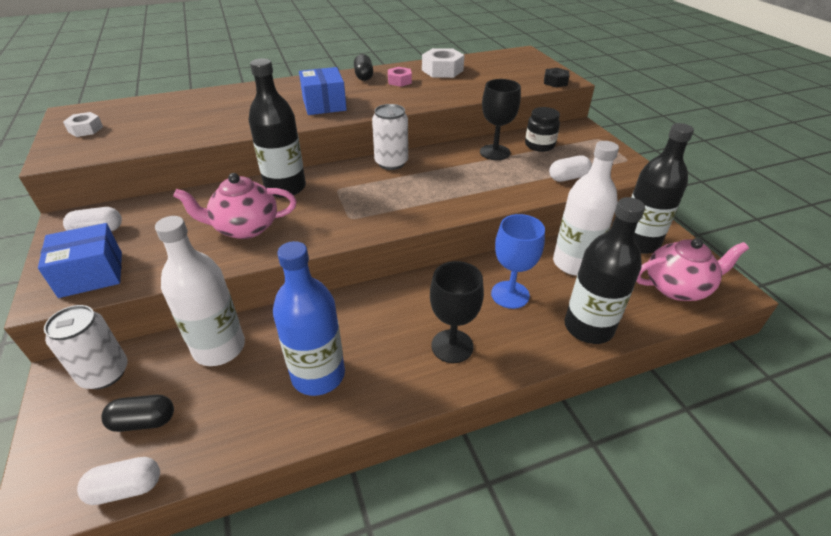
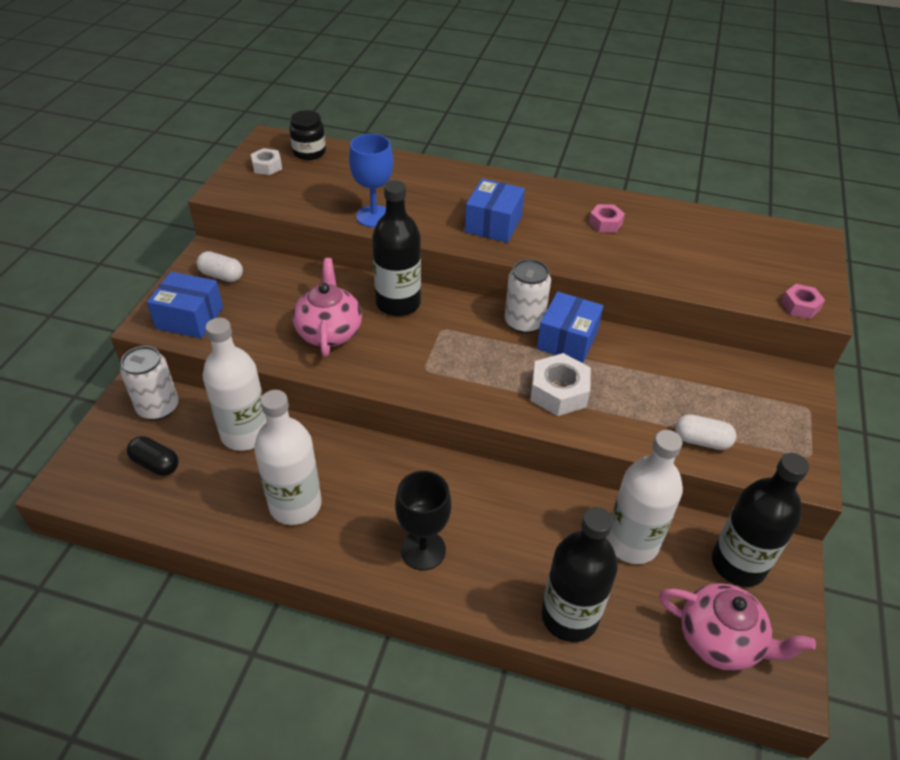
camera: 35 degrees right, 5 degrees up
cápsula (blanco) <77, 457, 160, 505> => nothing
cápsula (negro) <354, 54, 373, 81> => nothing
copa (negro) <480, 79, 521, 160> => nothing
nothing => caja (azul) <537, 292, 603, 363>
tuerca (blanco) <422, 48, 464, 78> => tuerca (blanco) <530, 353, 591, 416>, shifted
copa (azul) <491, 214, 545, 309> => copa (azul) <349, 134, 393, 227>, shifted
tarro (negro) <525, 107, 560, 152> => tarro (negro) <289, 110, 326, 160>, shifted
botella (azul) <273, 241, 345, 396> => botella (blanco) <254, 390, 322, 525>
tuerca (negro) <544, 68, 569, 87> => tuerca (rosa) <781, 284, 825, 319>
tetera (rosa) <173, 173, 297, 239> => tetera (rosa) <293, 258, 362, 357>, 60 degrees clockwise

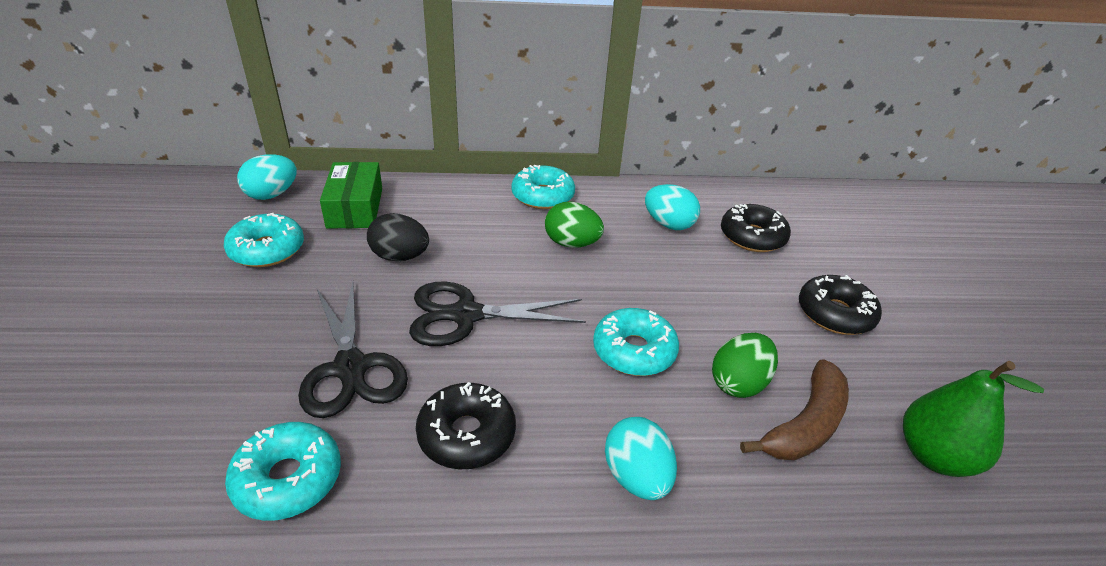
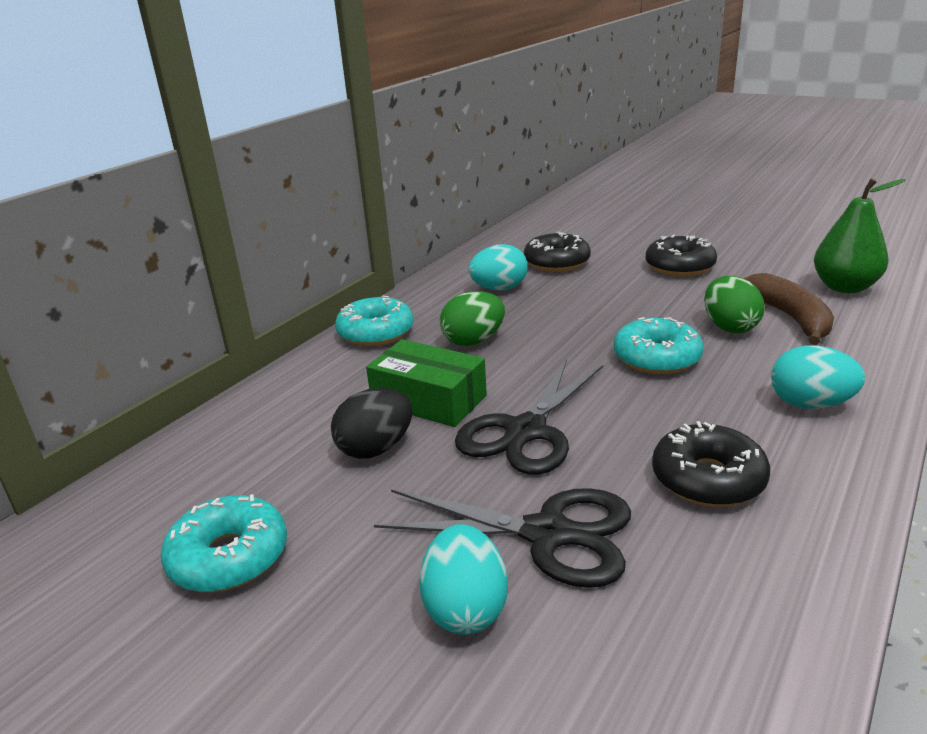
camera: 50 degrees left, 10 degrees down
rosquilla (turquesa) <225, 422, 341, 521> => nothing
huevo (turquesa) <237, 154, 297, 200> => huevo (turquesa) <419, 524, 508, 635>, shifted
caja (verde) <320, 162, 382, 229> => caja (verde) <366, 339, 487, 427>, shifted

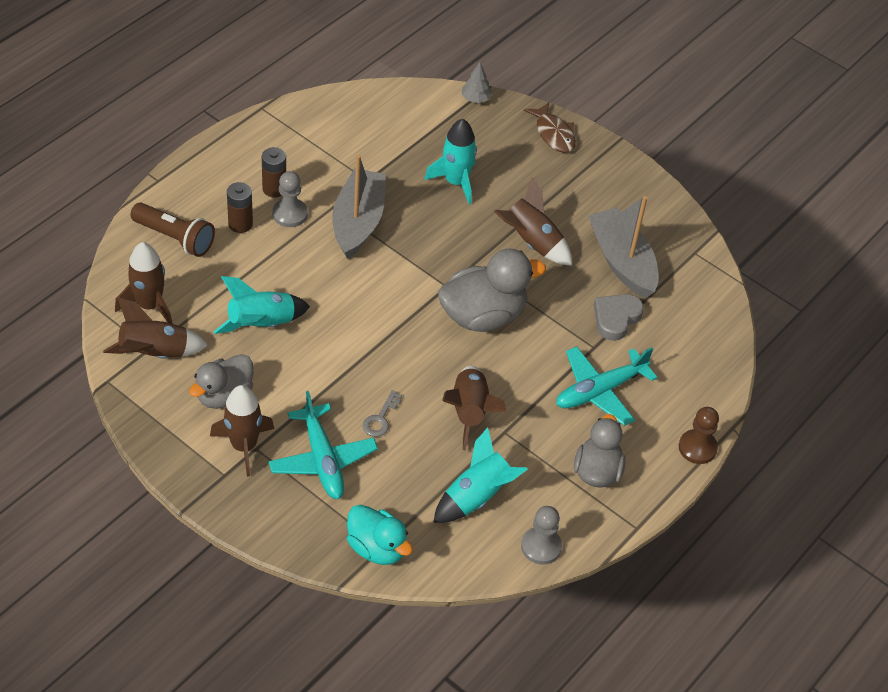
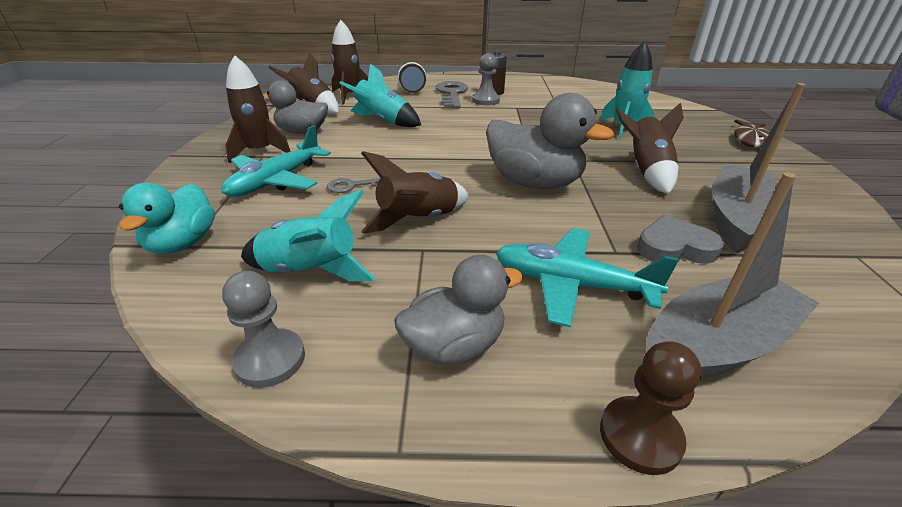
camera: 55 degrees right, 15 degrees down
árbol (gris) <462, 62, 492, 103> => nothing
barco (gris) <332, 155, 386, 259> => barco (gris) <646, 172, 820, 379>, shifted
pila (marrón) <227, 182, 253, 233> => llave (gris) <436, 81, 468, 108>

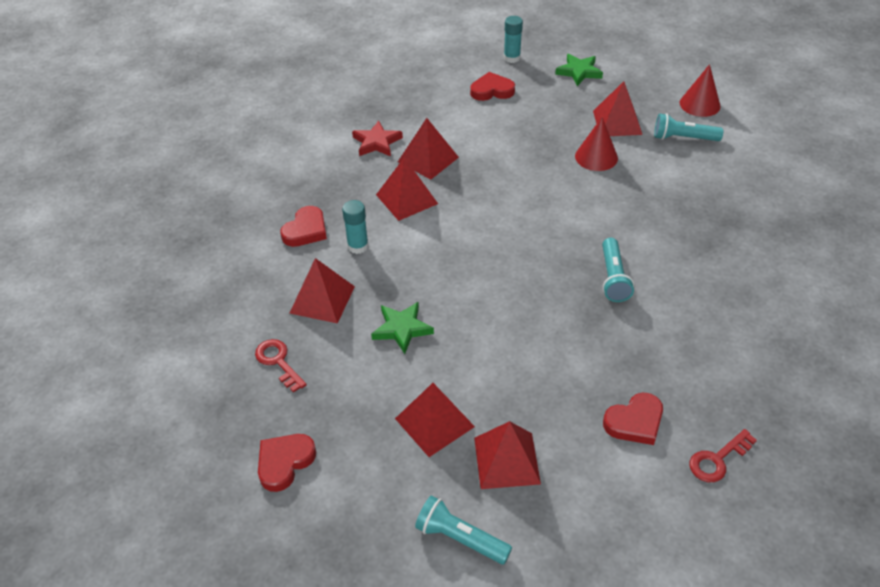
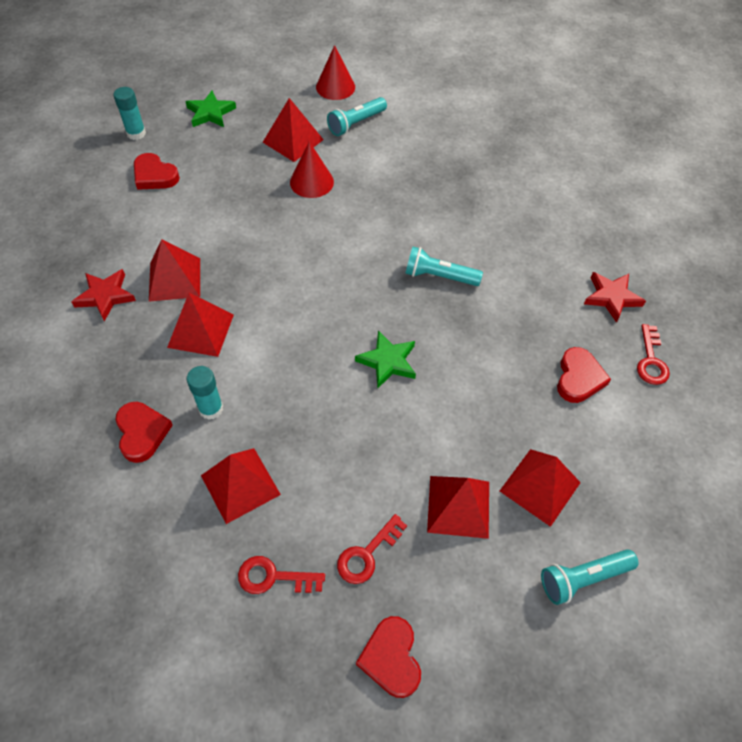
camera: 50 degrees left, 10 degrees up
nothing => llave (rojo) <337, 514, 407, 584>
nothing => estrella (rojo) <584, 272, 646, 323>
estrella (verde) <371, 302, 434, 354> => estrella (verde) <355, 331, 416, 388>, shifted
corazón (rojo) <470, 72, 515, 101> => corazón (rojo) <134, 153, 180, 190>, 90 degrees counterclockwise
lámpara de mano (turquesa) <602, 238, 634, 302> => lámpara de mano (turquesa) <405, 247, 483, 286>, 150 degrees clockwise

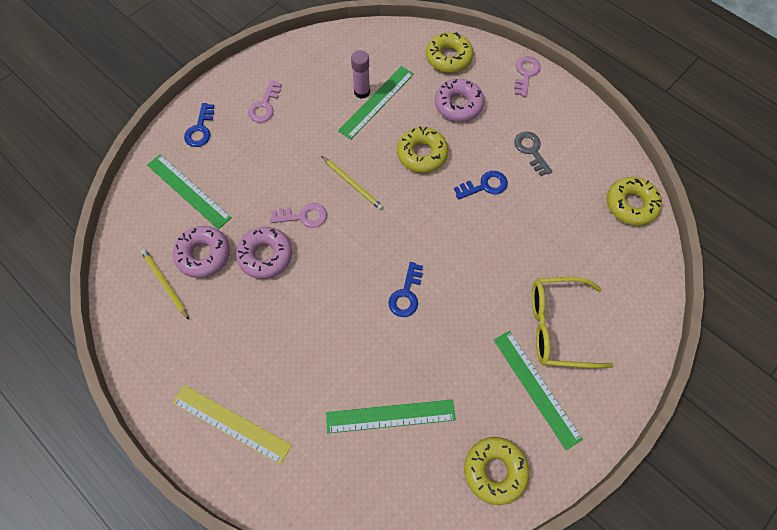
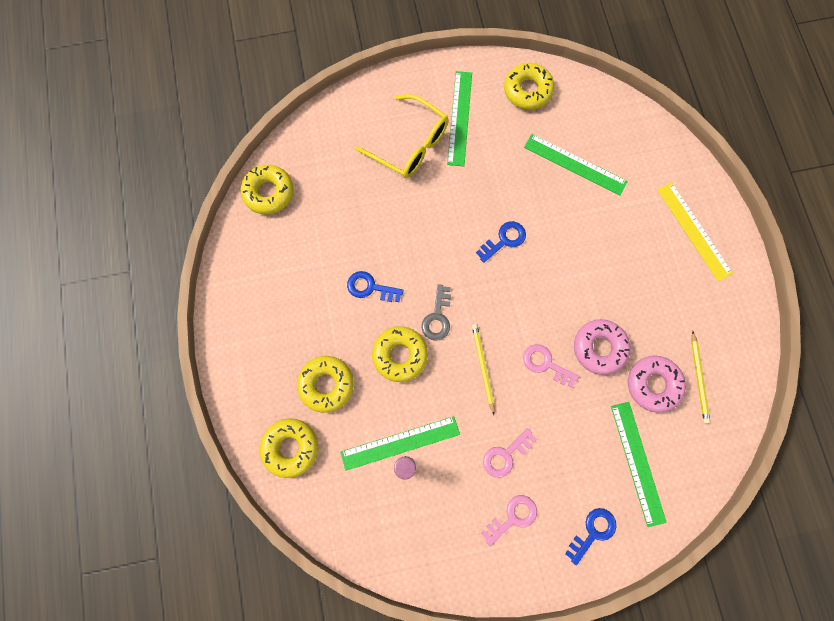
camera: 145 degrees left, 10 degrees up
llave (rosa) <514, 56, 541, 97> => llave (rosa) <483, 428, 537, 478>, shifted
llave (gris) <514, 132, 553, 176> => llave (gris) <421, 284, 451, 341>, shifted
rosquilla (rosa) <435, 79, 484, 122> => rosquilla (amarillo) <297, 356, 354, 413>

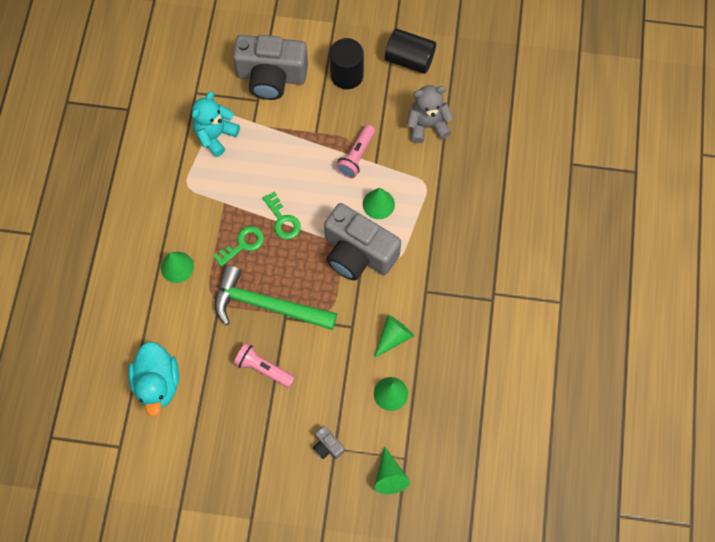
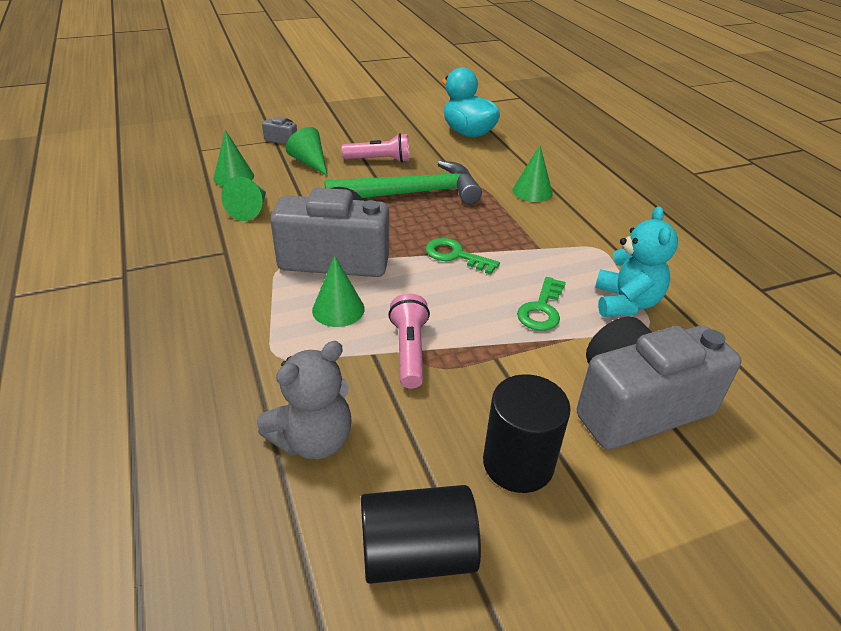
camera: 150 degrees right, 30 degrees down
llave (verde) <213, 226, 264, 267> => llave (verde) <517, 277, 566, 331>, shifted
cono (verde) <374, 446, 410, 494> => cono (verde) <285, 127, 328, 176>, shifted

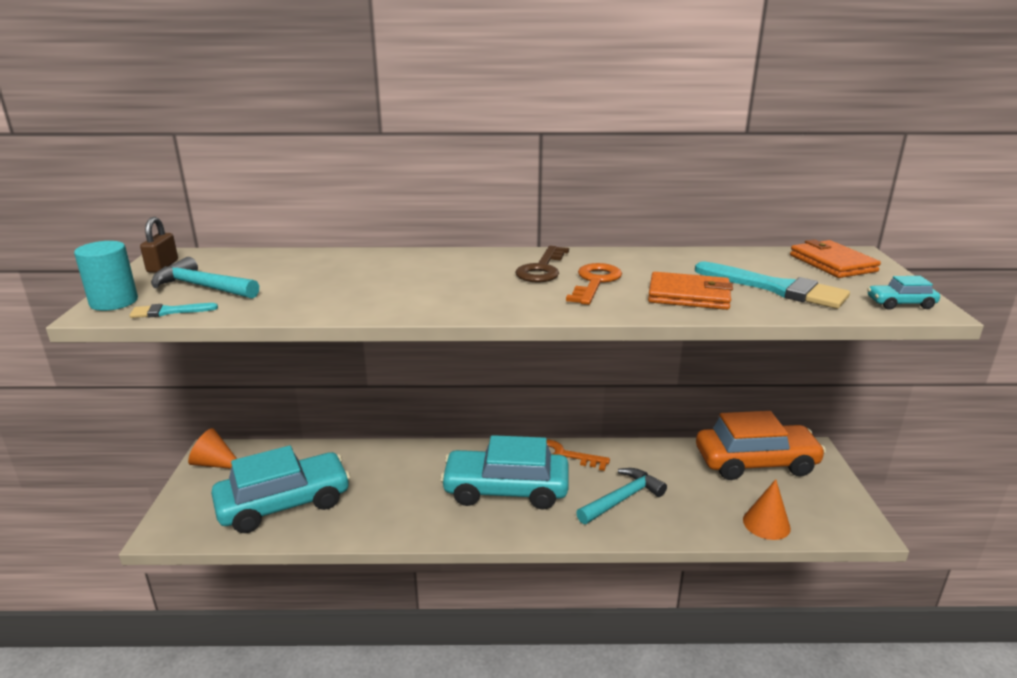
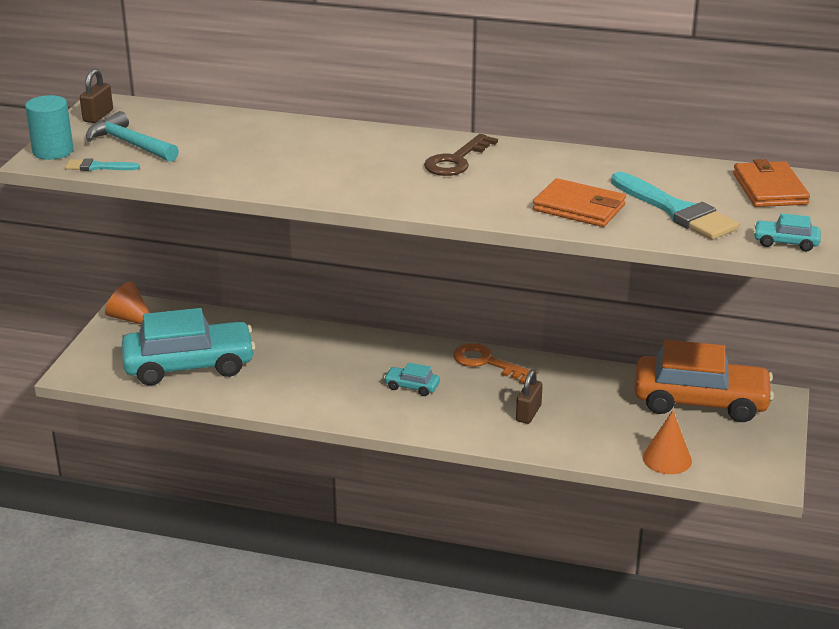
camera: 15 degrees right, 5 degrees up
llave (naranja) <566, 263, 622, 305> => nothing
martillo (turquesa) <576, 468, 667, 524> => candado (marrón) <516, 370, 543, 424>
coche (turquesa) <440, 435, 569, 510> => coche (turquesa) <384, 363, 440, 396>, x0.41

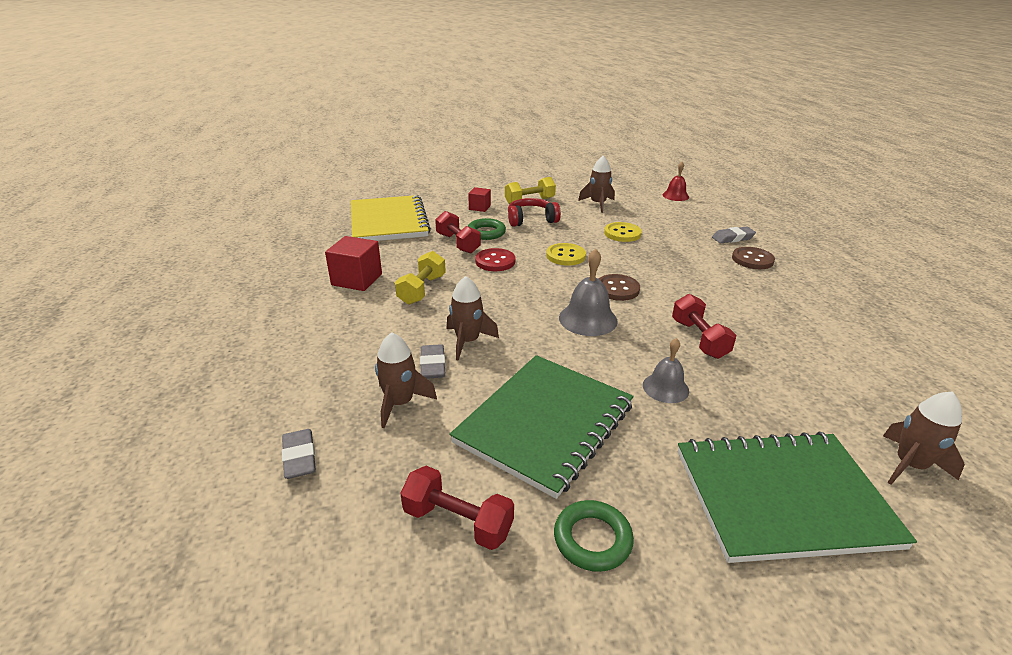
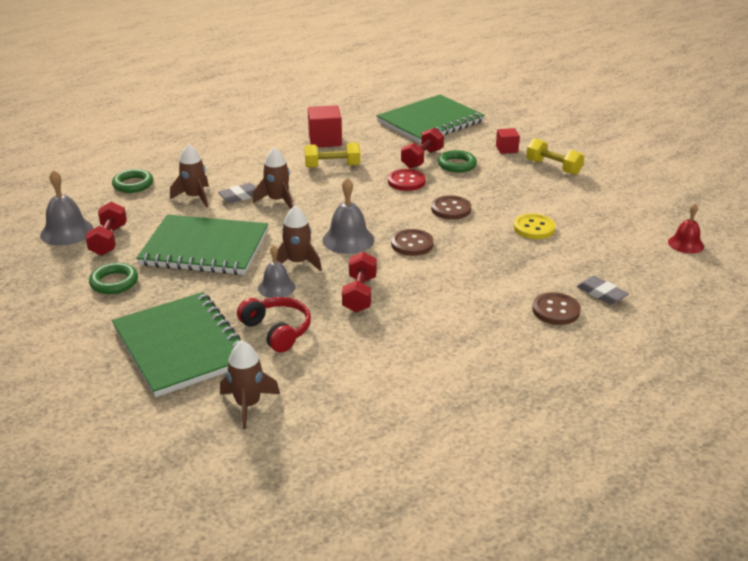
camera: 65 degrees right, 0 degrees up
nothing => campana (gris) <40, 170, 94, 246>
auriculares (rojo) <508, 198, 561, 227> => auriculares (rojo) <237, 297, 311, 353>, shifted
cohete (marrón) <578, 155, 615, 213> => cohete (marrón) <277, 206, 322, 271>, shifted
goma de borrar (gris) <282, 429, 316, 479> => anillo (verde) <112, 169, 153, 193>
cuaderno (amarillo) <351, 195, 431, 241> => cuaderno (verde) <376, 95, 485, 144>
botón (amarillo) <546, 243, 586, 265> => botón (marrón) <431, 195, 471, 220>
mancuerna (rojo) <672, 294, 736, 359> => mancuerna (rojo) <342, 252, 377, 313>, 45 degrees counterclockwise

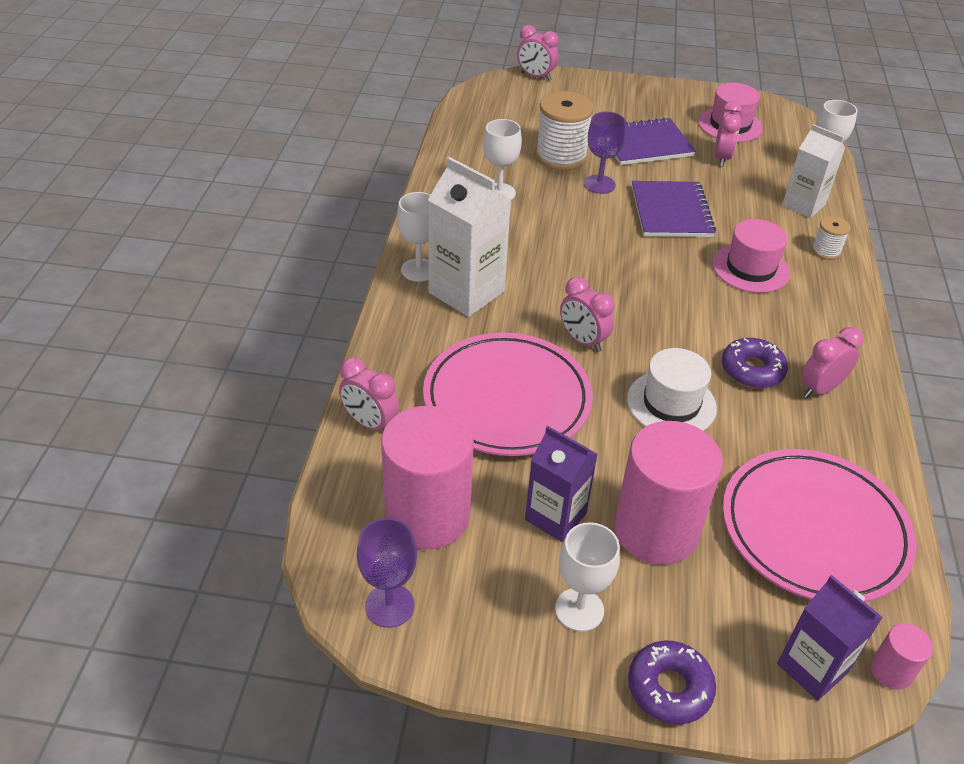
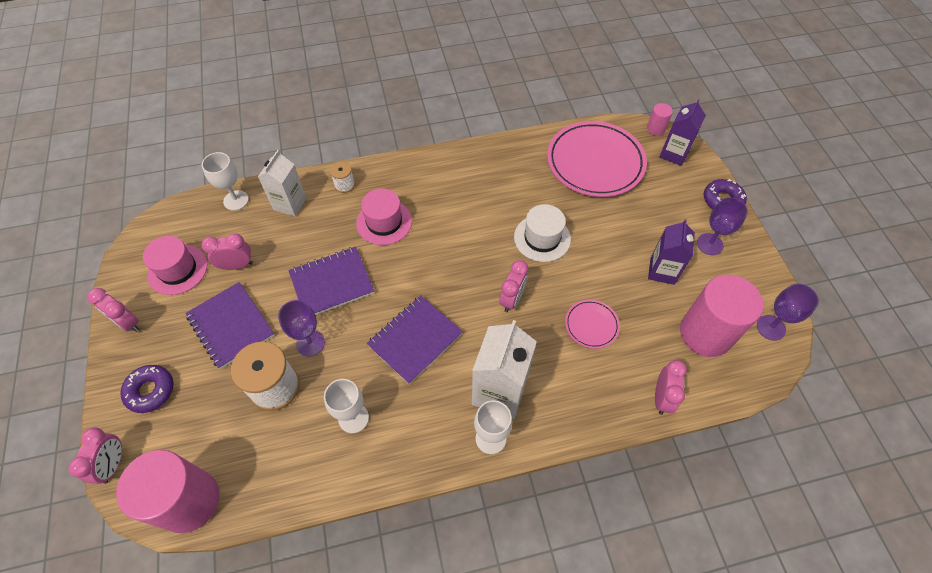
camera: 110 degrees left, 15 degrees up
nothing => cuaderno (morado) <367, 295, 463, 384>
cilindro (rosa) <614, 421, 723, 565> => cilindro (rosa) <116, 450, 220, 533>, shifted
rosquilla (morado) <722, 338, 788, 388> => rosquilla (morado) <120, 365, 174, 413>, shifted
despertador (rosa) <801, 327, 864, 398> => despertador (rosa) <87, 288, 140, 332>, shifted
copa (blanco) <555, 522, 620, 632> => copa (morado) <697, 197, 748, 255>
plato (rosa) <423, 332, 593, 456> => plato (rosa) <565, 300, 620, 349>, x0.47

